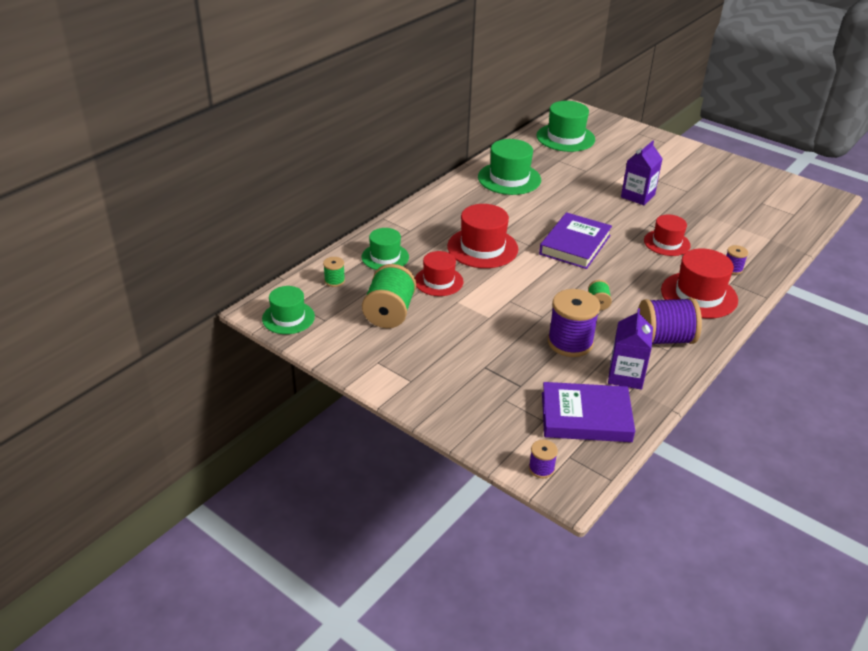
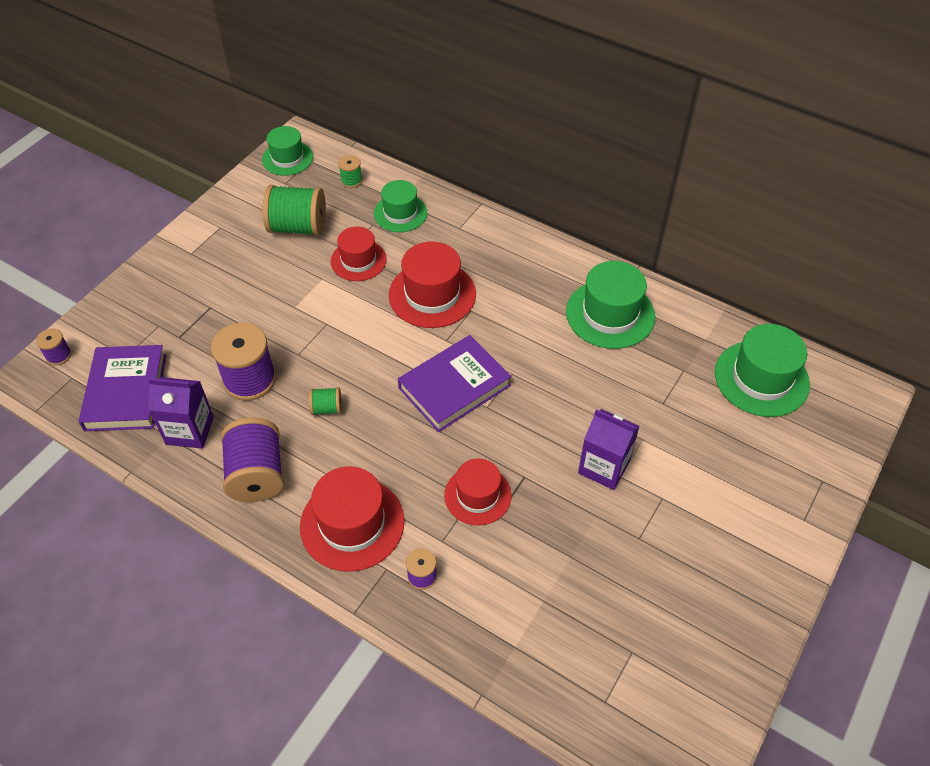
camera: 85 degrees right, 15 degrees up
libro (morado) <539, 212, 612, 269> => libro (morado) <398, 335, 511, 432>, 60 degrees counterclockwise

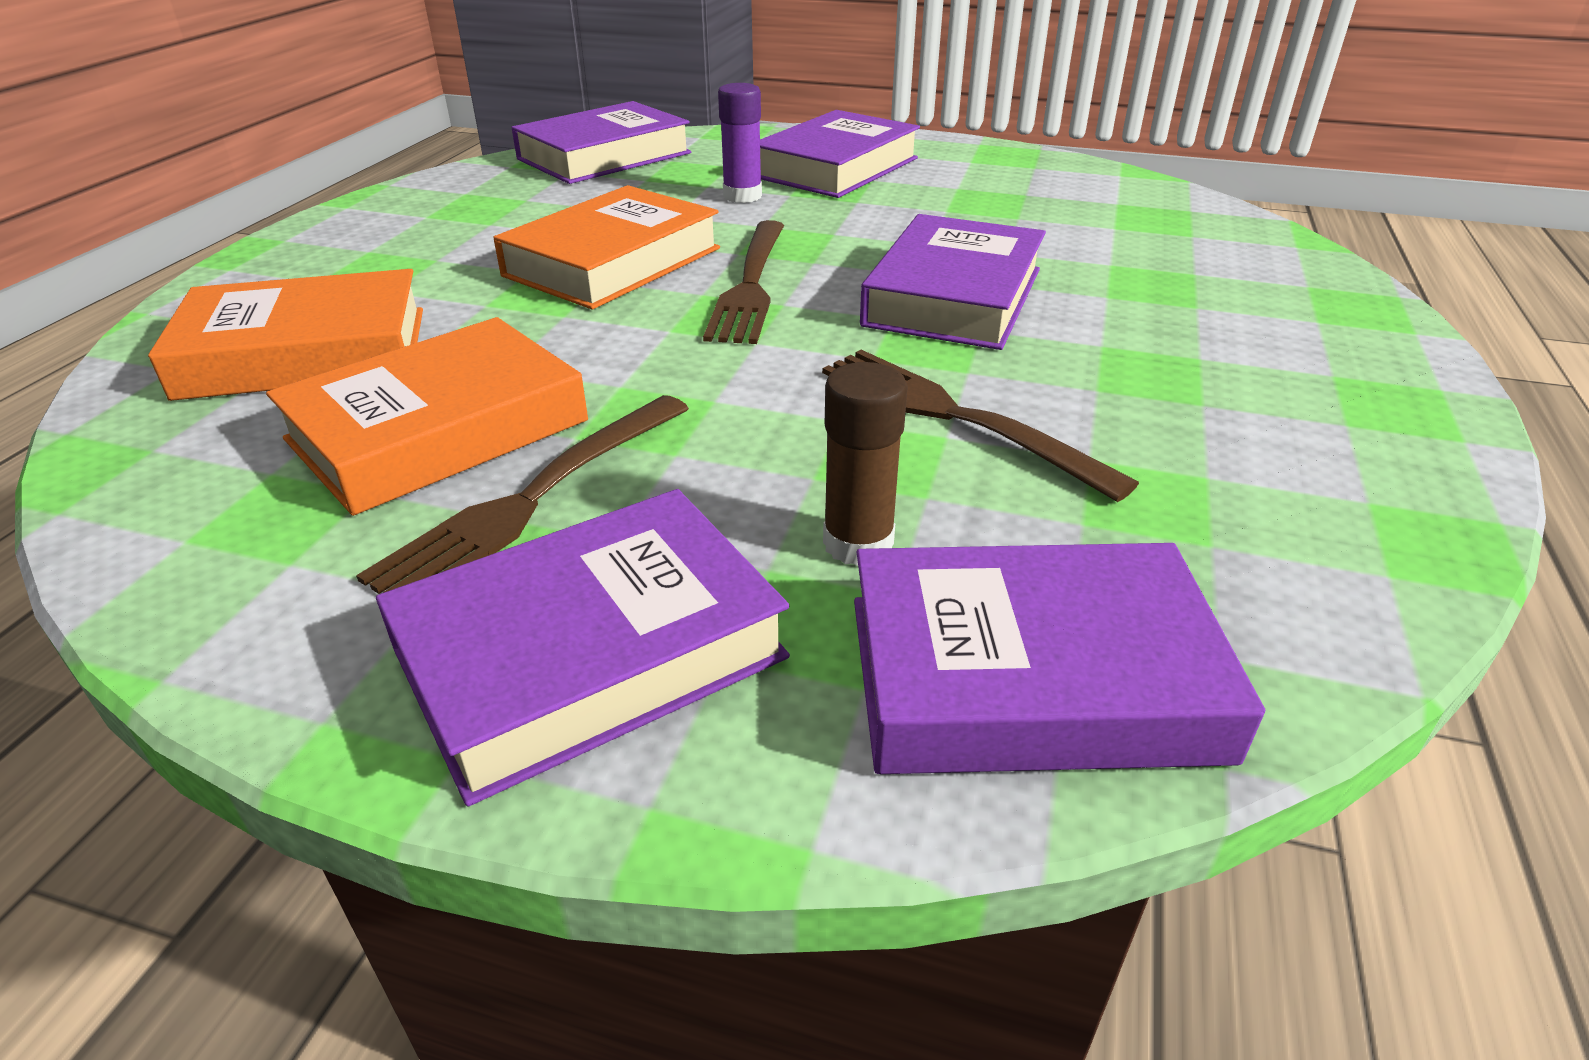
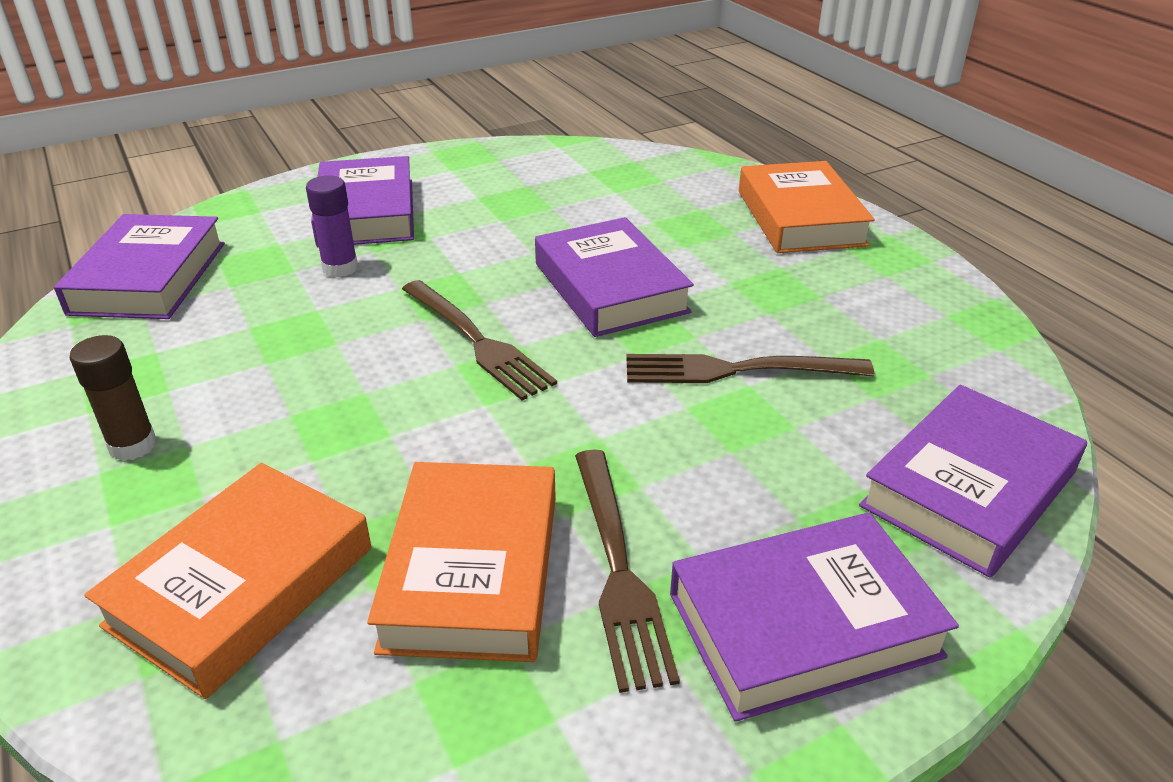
camera: 45 degrees left, 0 degrees up
libro (naranja) <493, 185, 720, 309> => libro (naranja) <739, 161, 875, 253>, shifted
barra de pegamento (marrón) <823, 362, 908, 566> => barra de pegamento (marrón) <70, 335, 157, 461>, shifted
libro (morado) <376, 489, 790, 807> => libro (morado) <670, 512, 959, 722>, 60 degrees clockwise

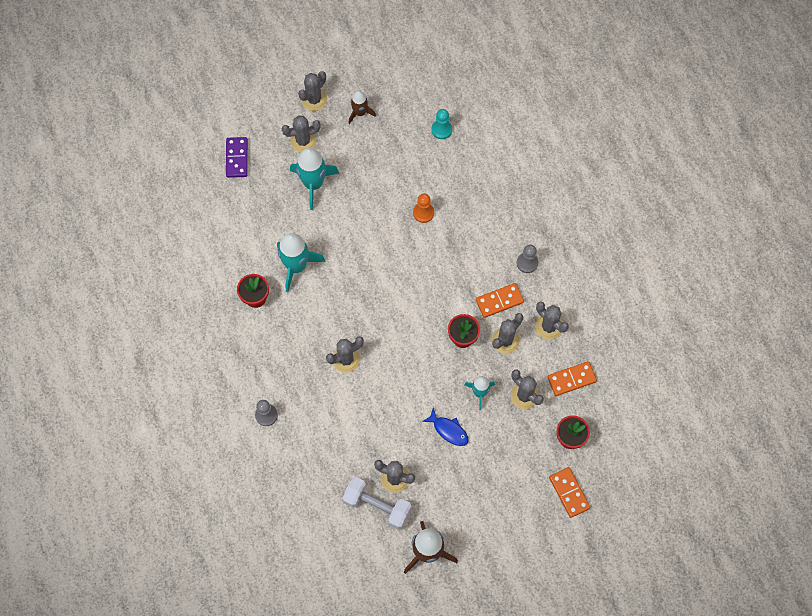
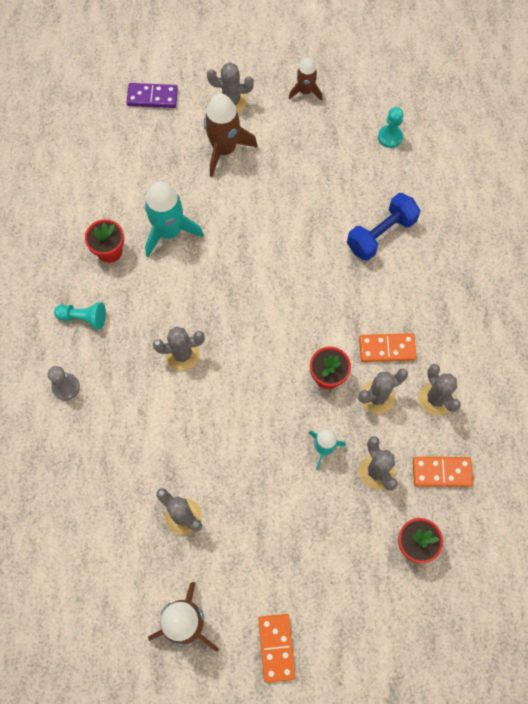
camera: 20 degrees right, 0 degrees up
cactus (gris) <298, 71, 327, 111> => nothing
mancuerna (blanco) <343, 477, 411, 530> => nothing
peón (naranja) <413, 194, 434, 223> => nothing
pez (azul) <422, 408, 469, 446> => nothing
peón (gris) <517, 245, 538, 273> => nothing
nothing => peón (turquesa) <54, 302, 106, 330>
nothing => mancuerna (azul) <347, 193, 421, 261>
ficha de dominó (naranja) <549, 467, 591, 518> => ficha de dominó (naranja) <259, 614, 295, 683>, shifted
cohete (turquesa) <290, 148, 339, 210> => cohete (marrón) <204, 93, 258, 177>
ficha de dominó (morado) <226, 137, 248, 178> => ficha de dominó (morado) <126, 83, 178, 108>, 75 degrees clockwise

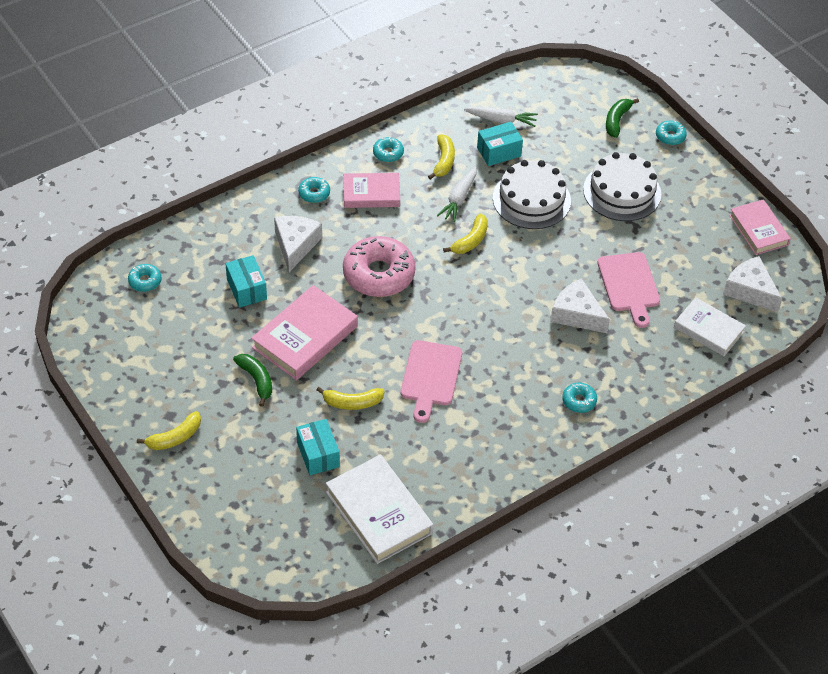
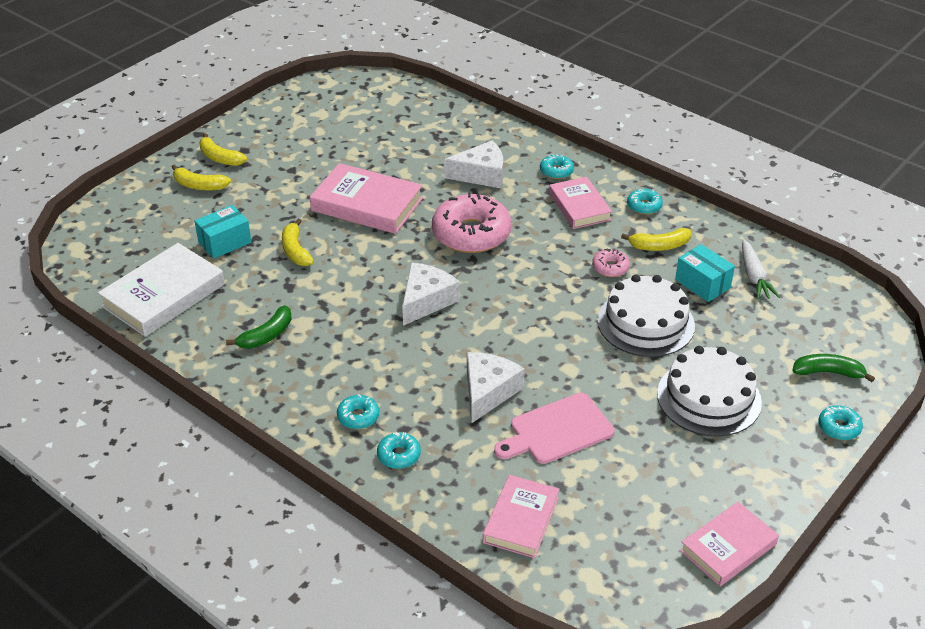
camera: 75 degrees right, 10 degrees down
caja (turquesa) <225, 255, 267, 308> => nothing
tabla de cortar (rosa) <401, 340, 462, 423> => nothing
rosquilla (turquesa) <128, 264, 162, 292> => rosquilla (turquesa) <377, 432, 421, 469>, shifted
plátano (verde) <233, 354, 272, 407> => plátano (verde) <226, 305, 292, 349>, shifted
plátano (amarillo) <443, 214, 488, 254> => plátano (amarillo) <172, 164, 231, 191>, shifted
queso (blanco) <723, 256, 782, 312> => queso (blanco) <402, 262, 460, 326>, shifted
zanahoria (blanco) <437, 167, 477, 222> => rosquilla (rosa) <592, 248, 630, 277>
libro (blanco) <674, 297, 746, 356> => libro (rosa) <483, 475, 559, 558>

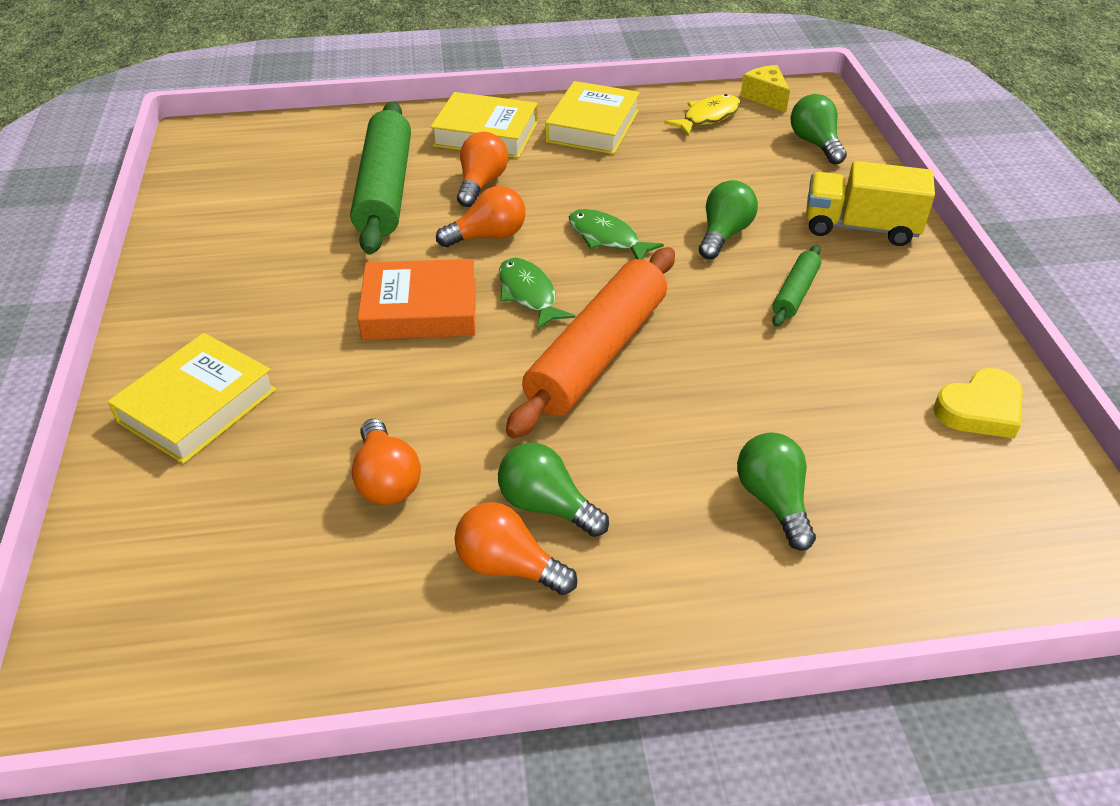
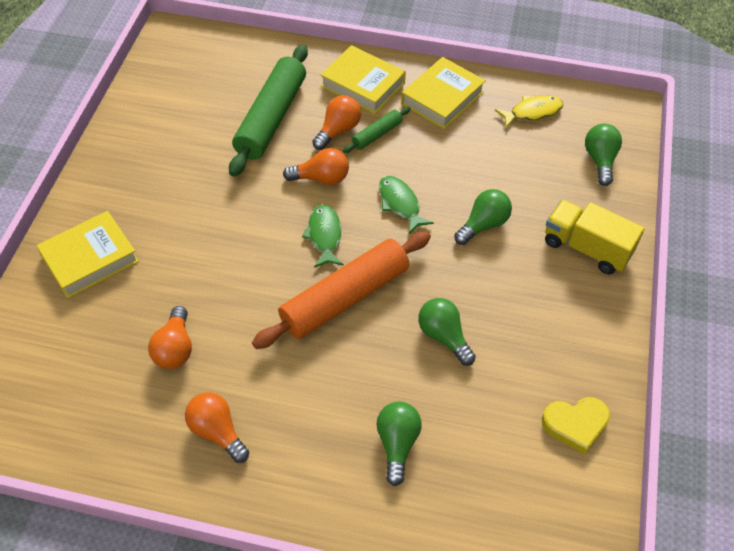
camera: 20 degrees right, 10 degrees up
libro (naranja) <358, 259, 476, 340> => nothing
queso (amarillo) <740, 65, 790, 112> => nothing
bombilla (verde) <498, 443, 609, 537> => bombilla (verde) <418, 298, 476, 366>, shifted
rodillo (verde) <772, 245, 821, 327> => rodillo (verde) <343, 107, 410, 153>, shifted

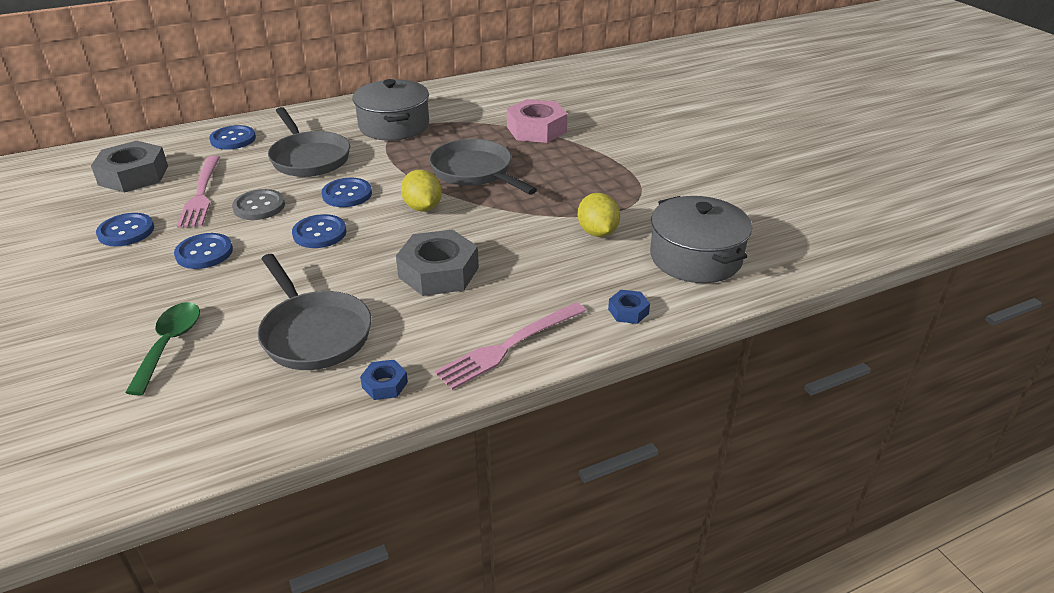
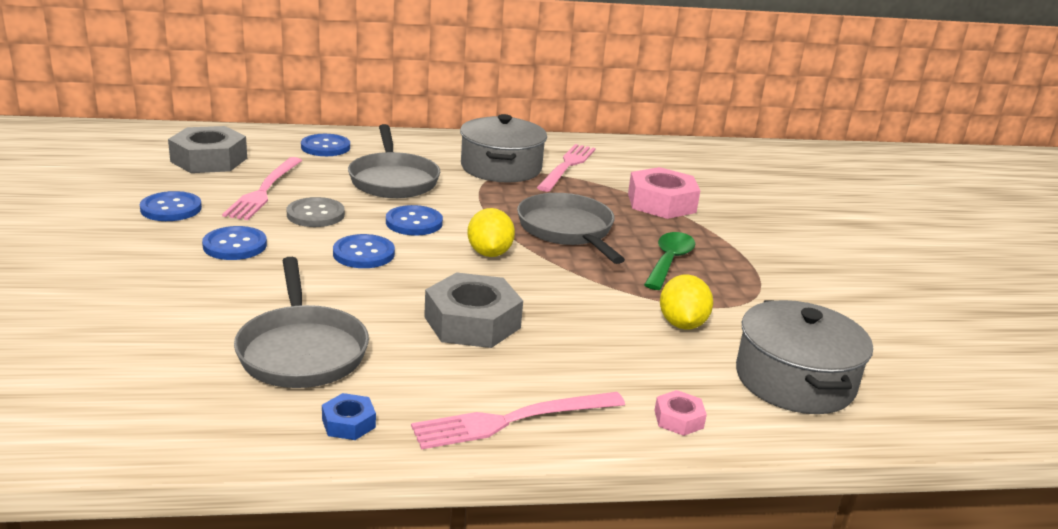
camera: 15 degrees right, 10 degrees down
nothing => tenedor (rosa) <537, 144, 596, 192>
cuchara (verde) <125, 302, 200, 395> => cuchara (verde) <644, 232, 695, 290>, shifted
tuerca (azul) <608, 290, 650, 324> => tuerca (rosa) <654, 390, 707, 436>

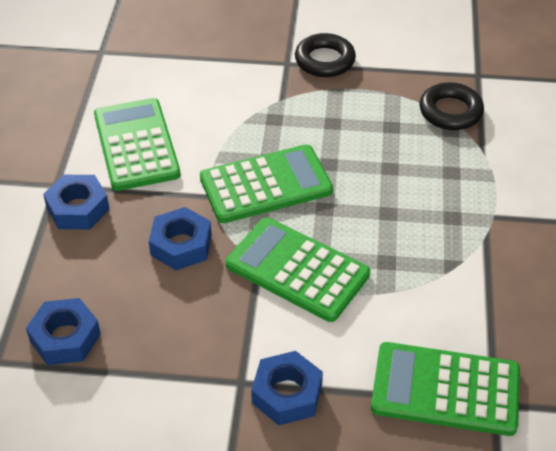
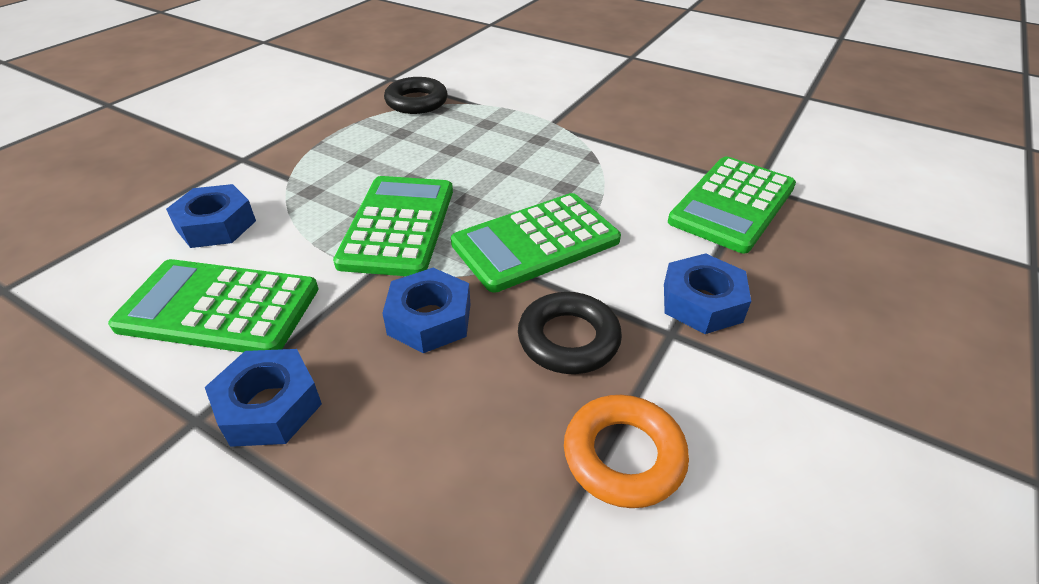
camera: 65 degrees left, 5 degrees down
nothing => anillo (naranja) <564, 395, 689, 508>
tuerca (azul) <26, 298, 101, 365> => tuerca (azul) <166, 184, 256, 248>, shifted
anillo (negro) <295, 33, 356, 77> => anillo (negro) <518, 292, 622, 374>, shifted

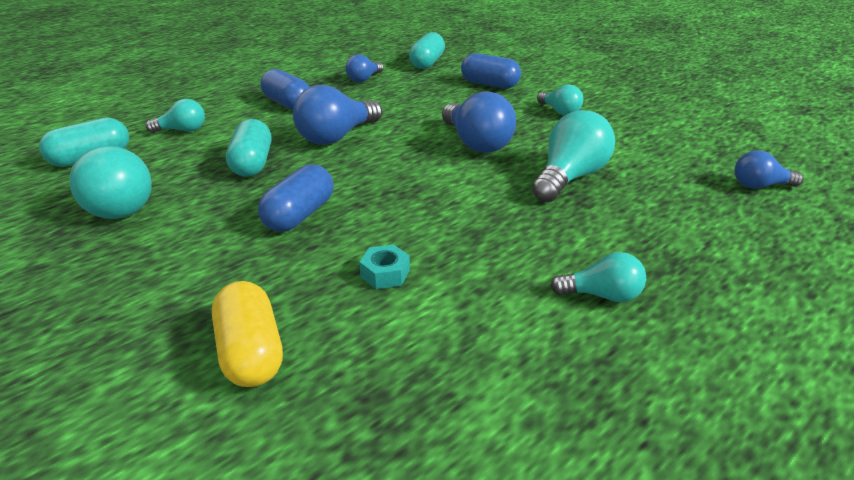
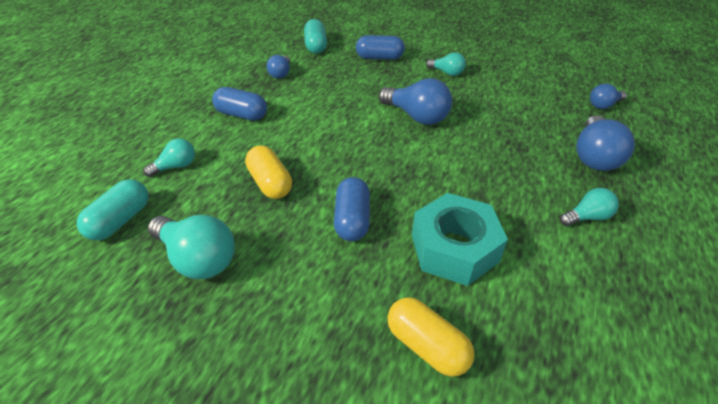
camera: 25 degrees left, 10 degrees up
bombilla (turquesa) <532, 110, 615, 202> => nothing
bombilla (azul) <293, 85, 382, 145> => bombilla (azul) <576, 115, 635, 171>, shifted
cápsula (turquesa) <226, 119, 271, 177> => cápsula (amarillo) <245, 145, 292, 199>
tuerca (turquesa) <359, 244, 410, 289> => tuerca (turquesa) <412, 193, 508, 286>, x2.46

